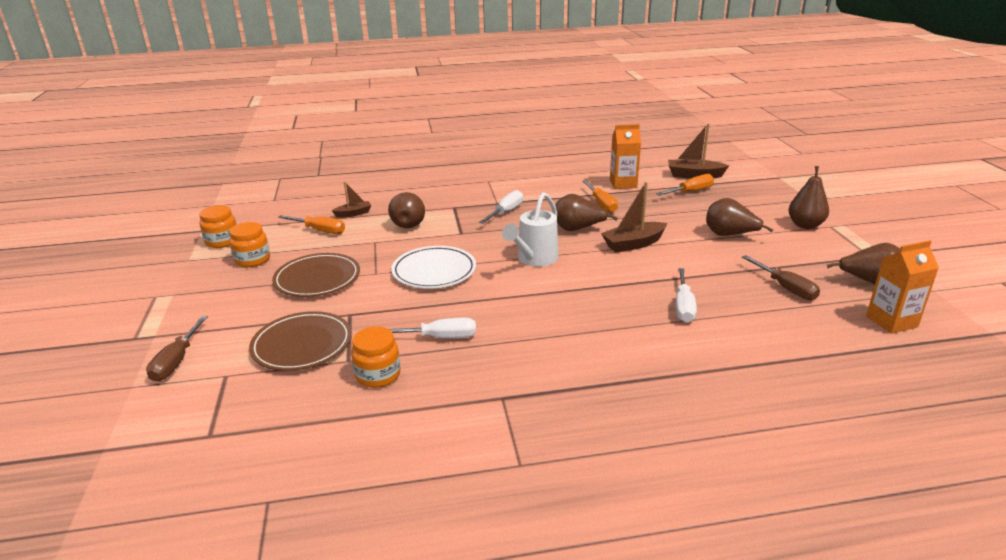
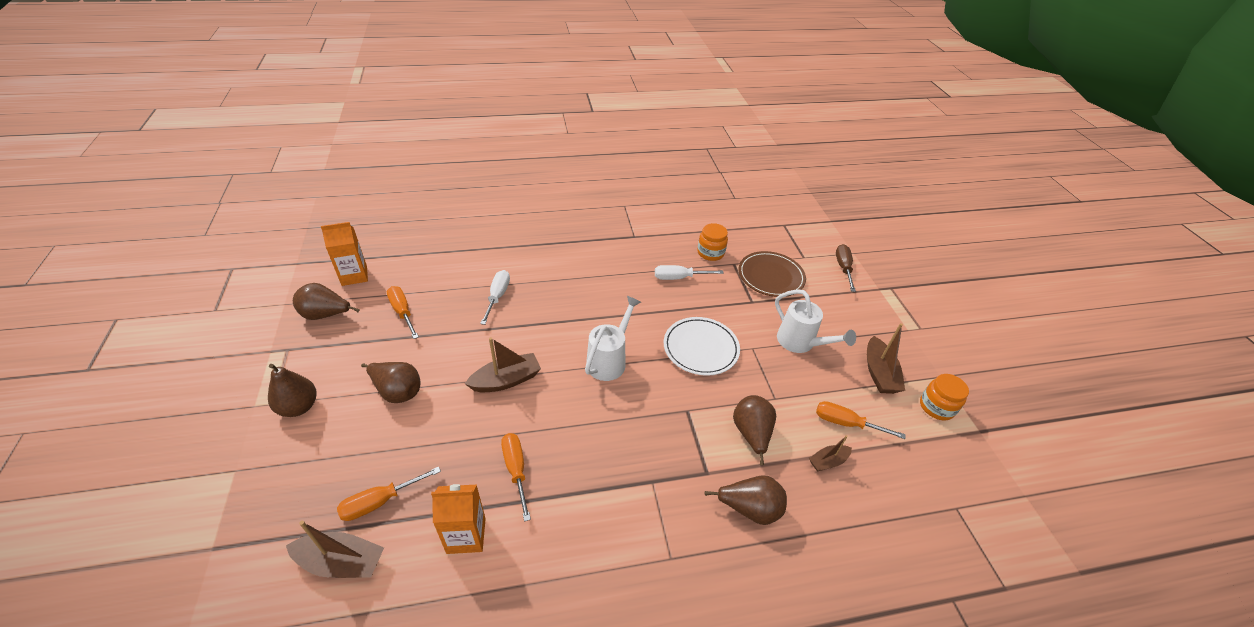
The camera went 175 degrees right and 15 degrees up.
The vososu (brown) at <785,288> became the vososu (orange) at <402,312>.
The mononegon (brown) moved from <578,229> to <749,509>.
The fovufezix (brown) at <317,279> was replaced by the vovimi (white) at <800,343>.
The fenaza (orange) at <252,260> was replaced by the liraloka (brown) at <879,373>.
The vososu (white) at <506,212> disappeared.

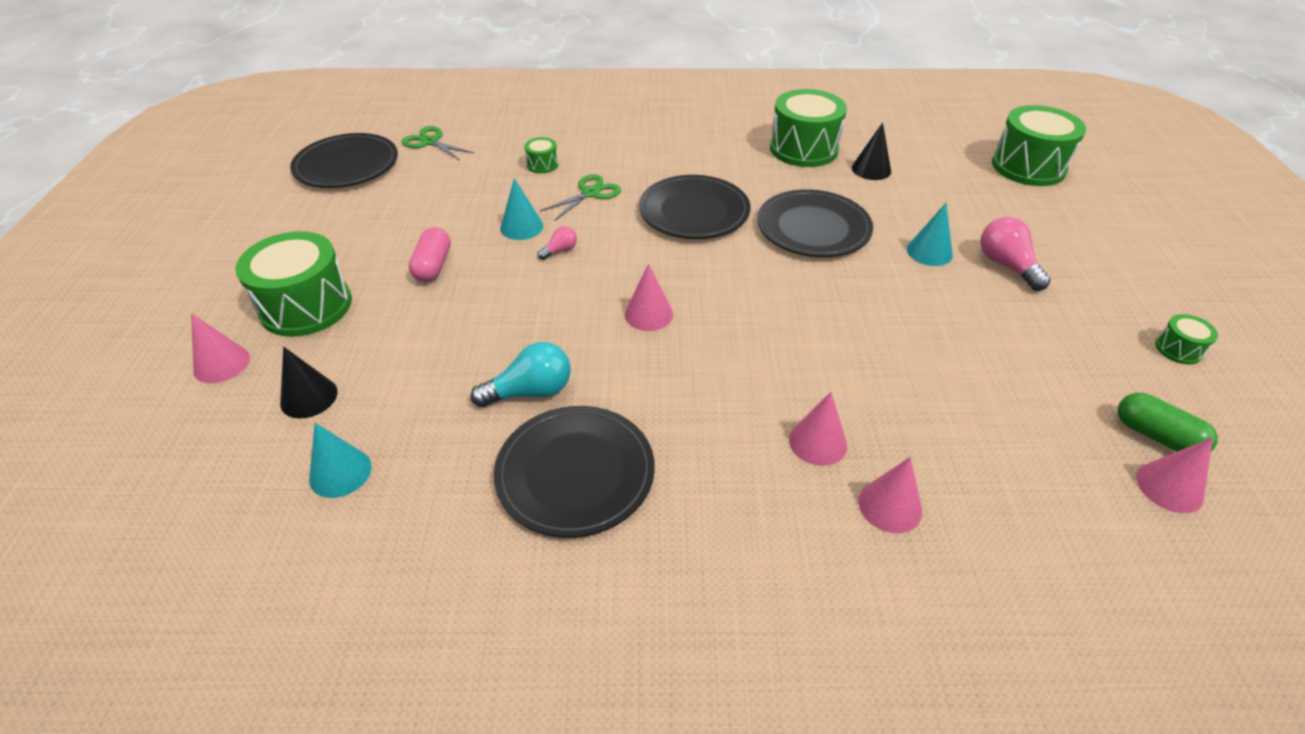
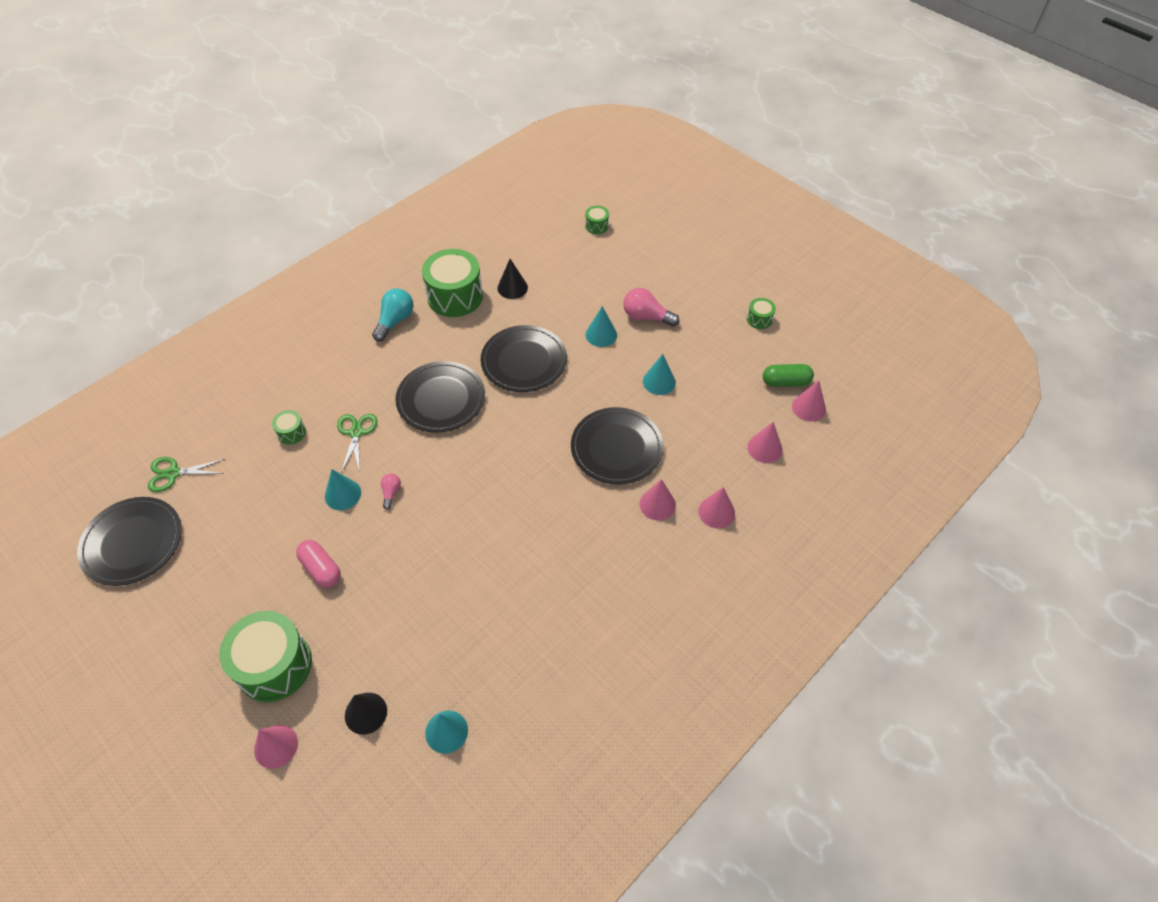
The camera went 45 degrees left and 10 degrees up.
The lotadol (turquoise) moved from <531,391> to <395,321>.
The fovufezix (black) moved from <575,473> to <616,448>.
The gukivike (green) at <1028,167> changed to 0.45 times the size.
The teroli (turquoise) at <659,382> appeared.
The teroli (pink) moved from <648,314> to <764,448>.

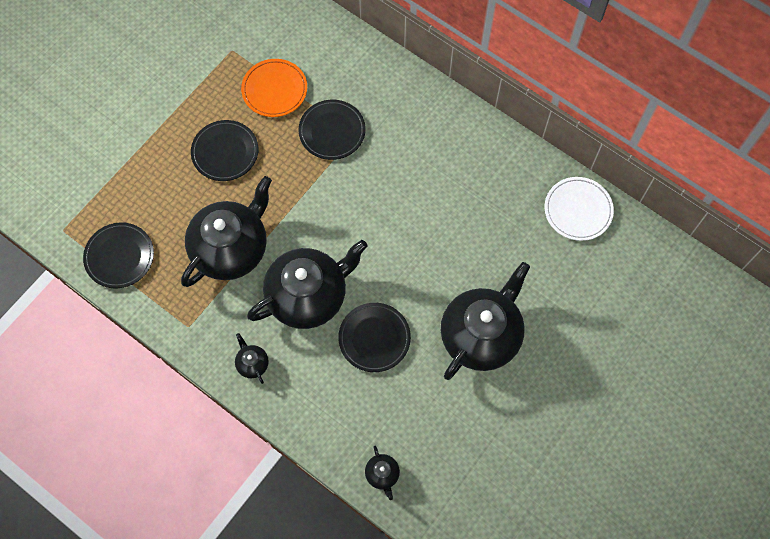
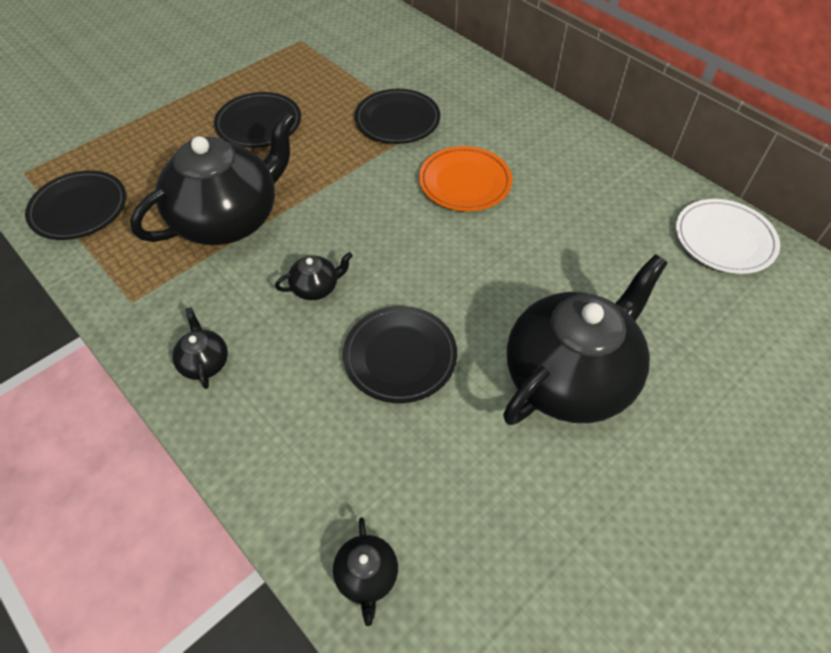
The camera went 10 degrees right and 15 degrees down.
The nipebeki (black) at <308,296> changed to 0.40 times the size.
The fovufezix (orange) moved from <274,90> to <465,182>.

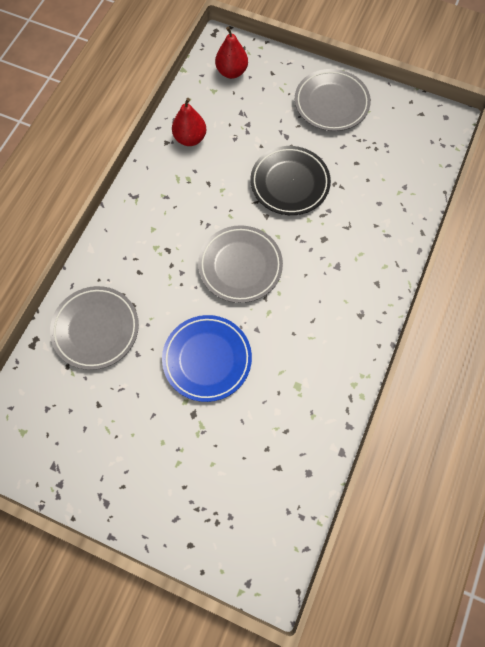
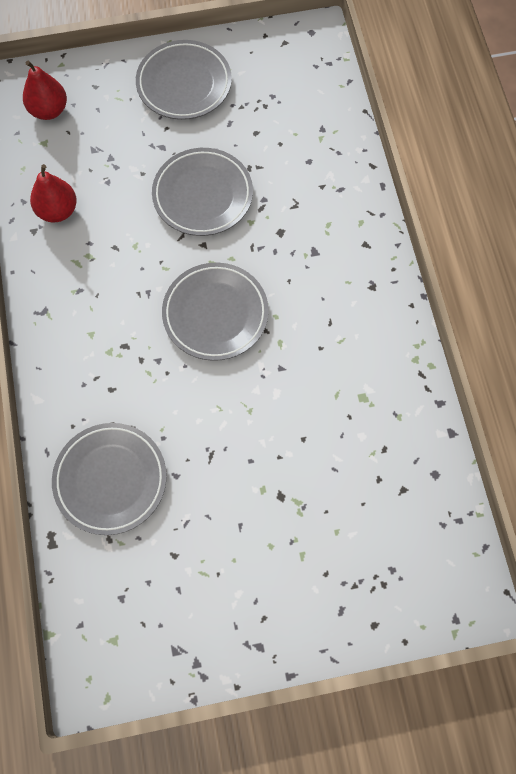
The camera went 35 degrees left and 0 degrees up.
The fovufezix (black) at <289,183> became the fovufezix (grey) at <203,195>.
The fovufezix (blue) at <207,359> disappeared.

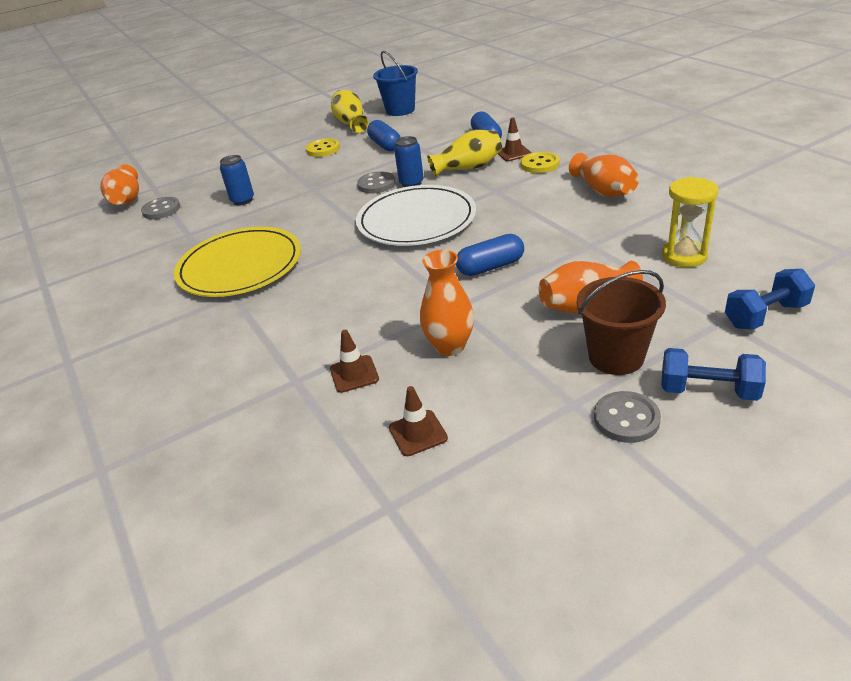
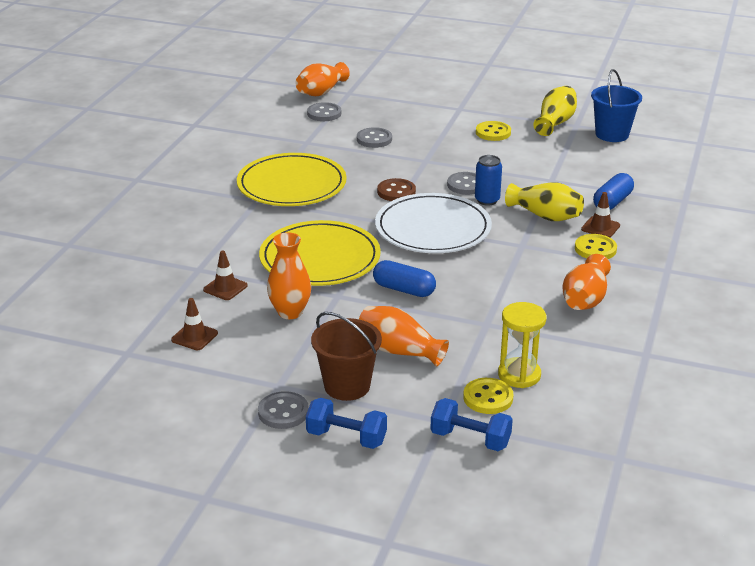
The camera went 45 degrees right and 5 degrees down.
The fovufezix (yellow) at <320,258> appeared.
The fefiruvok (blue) at <708,391> turned 45 degrees counterclockwise.
The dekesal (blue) at <243,200> was replaced by the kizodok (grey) at <374,139>.
The kizodok (brown) at <396,192> appeared.
The kizodok (yellow) at <488,398> appeared.
The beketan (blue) at <385,145> disappeared.

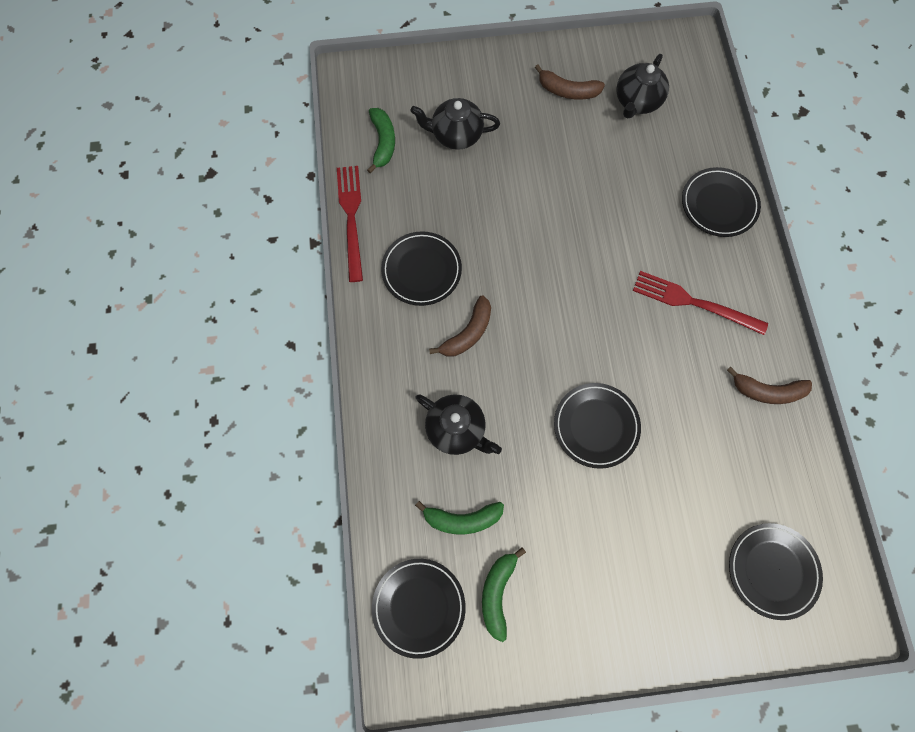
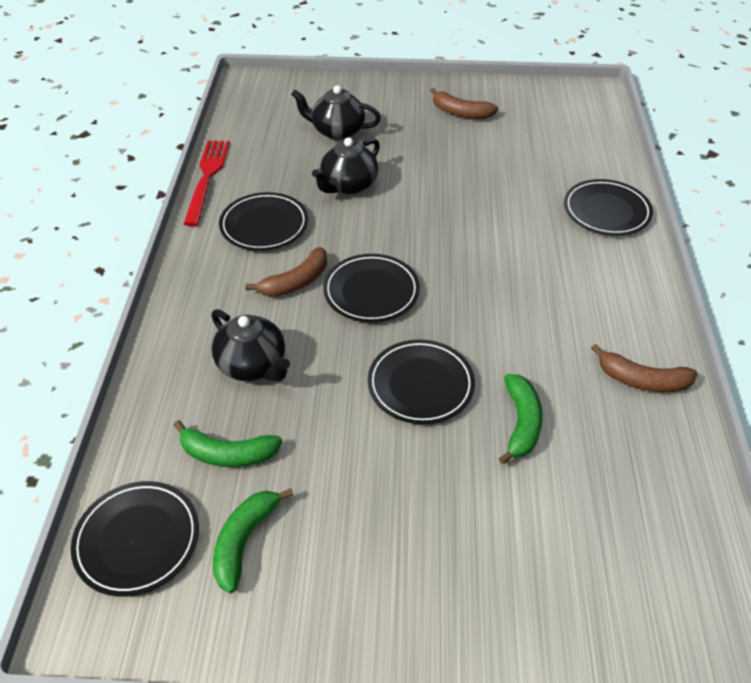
The camera went 10 degrees right and 25 degrees down.
The nipebeki (black) moved from <637,102> to <348,185>.
The fovufezix (black) moved from <772,570> to <371,292>.
The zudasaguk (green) moved from <383,142> to <521,423>.
The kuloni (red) at <693,302> disappeared.

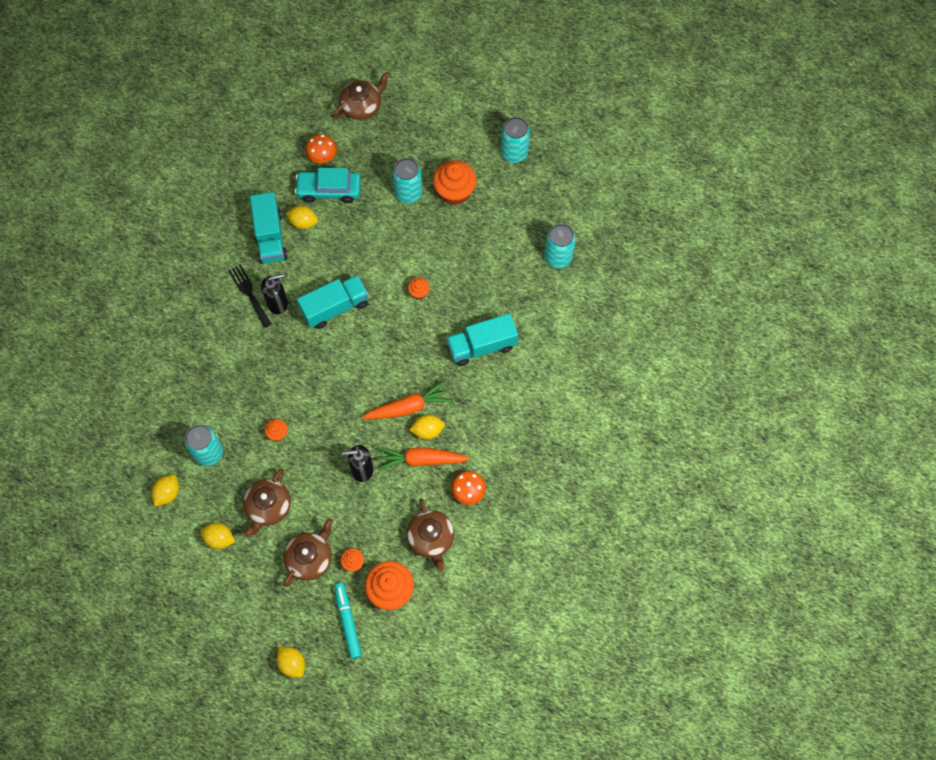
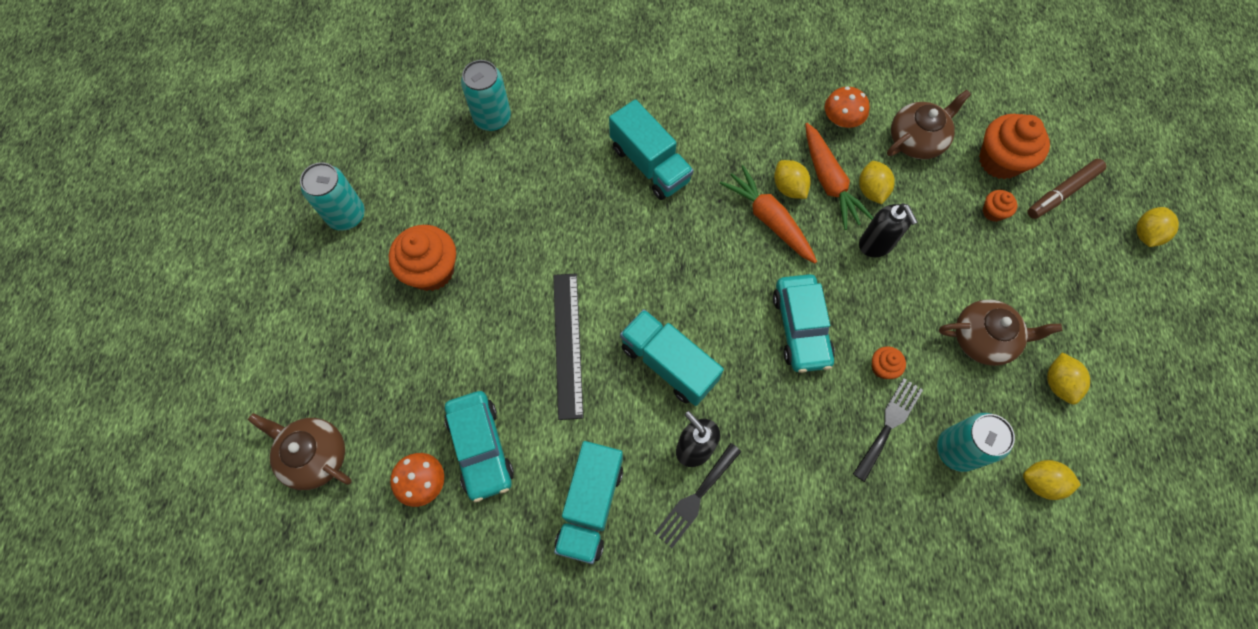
The camera went 110 degrees left and 0 degrees up.
The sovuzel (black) at <567,344> appeared.
The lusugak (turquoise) at <270,237> turned 135 degrees clockwise.
The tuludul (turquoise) at <801,328> appeared.
The kuloni (black) at <888,425> appeared.
The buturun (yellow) moved from <303,222> to <871,190>.
The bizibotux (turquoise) at <348,622> became the bizibotux (brown) at <1062,192>.
The nipebeki (brown) at <310,558> disappeared.
The dekesal (turquoise) at <408,193> disappeared.
The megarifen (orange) at <419,292> disappeared.

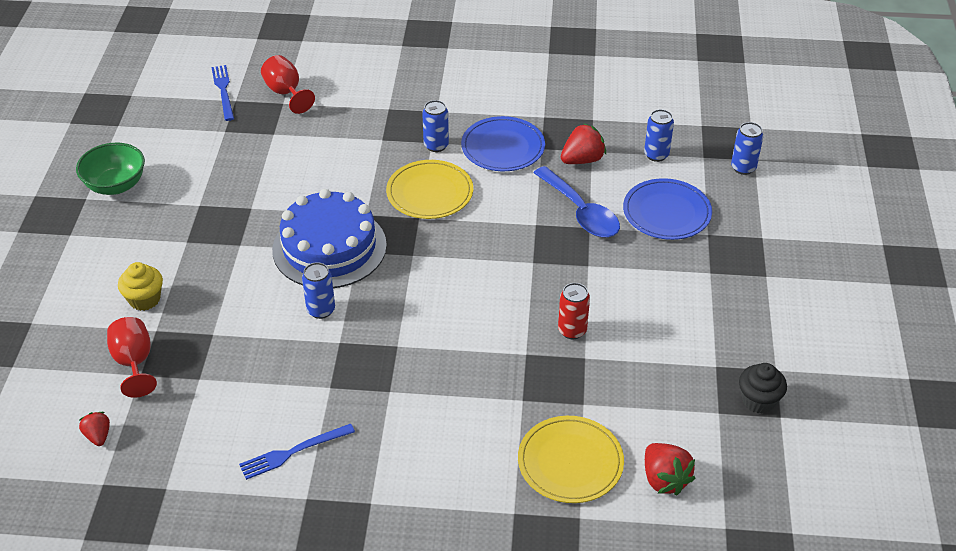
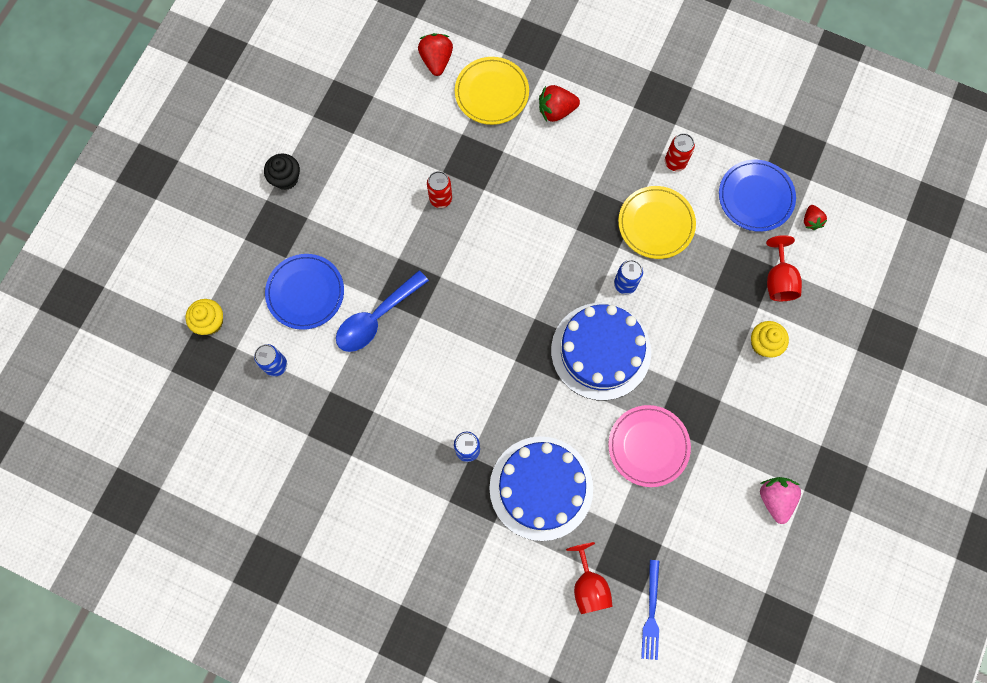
The camera went 160 degrees left and 30 degrees up.
The dekesal (blue) at <743,168> was replaced by the megarifen (yellow) at <210,322>.
The megarifen (black) moved from <758,400> to <286,178>.
The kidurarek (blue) at <581,212> turned 120 degrees counterclockwise.
The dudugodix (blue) at <541,488> appeared.
The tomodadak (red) moved from <582,160> to <556,111>.
The fovufezix (pink) at <648,446> appeared.
The fovufezix (yellow) moved from <430,193> to <656,224>.
The kuloni (blue) at <294,451> was replaced by the dekesal (red) at <675,162>.
The fovufezix (blue) moved from <503,147> to <755,197>.
The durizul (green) at <116,185> was replaced by the tomodadak (pink) at <775,499>.

